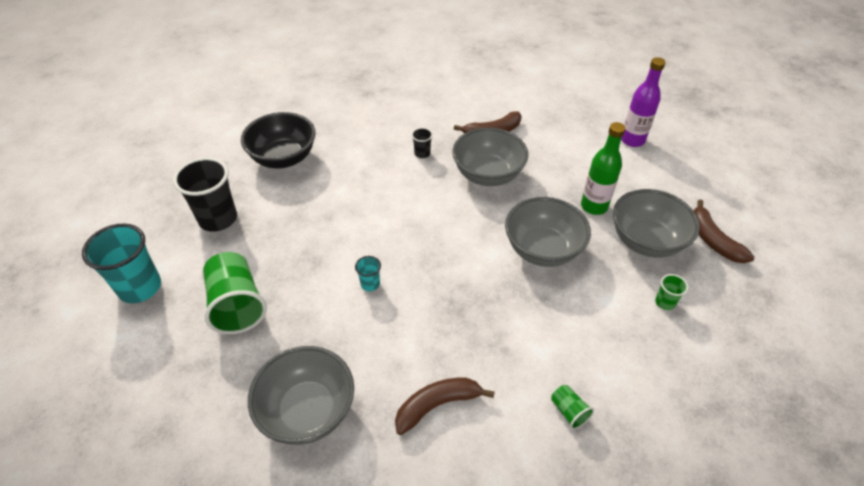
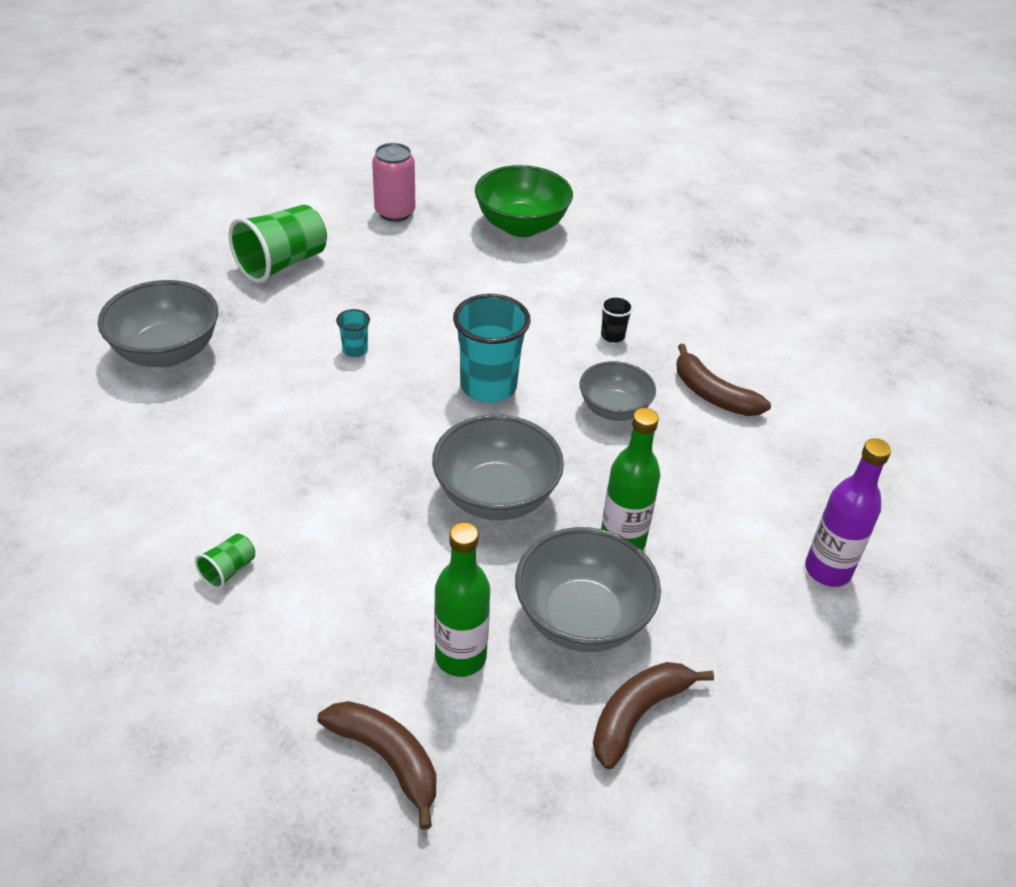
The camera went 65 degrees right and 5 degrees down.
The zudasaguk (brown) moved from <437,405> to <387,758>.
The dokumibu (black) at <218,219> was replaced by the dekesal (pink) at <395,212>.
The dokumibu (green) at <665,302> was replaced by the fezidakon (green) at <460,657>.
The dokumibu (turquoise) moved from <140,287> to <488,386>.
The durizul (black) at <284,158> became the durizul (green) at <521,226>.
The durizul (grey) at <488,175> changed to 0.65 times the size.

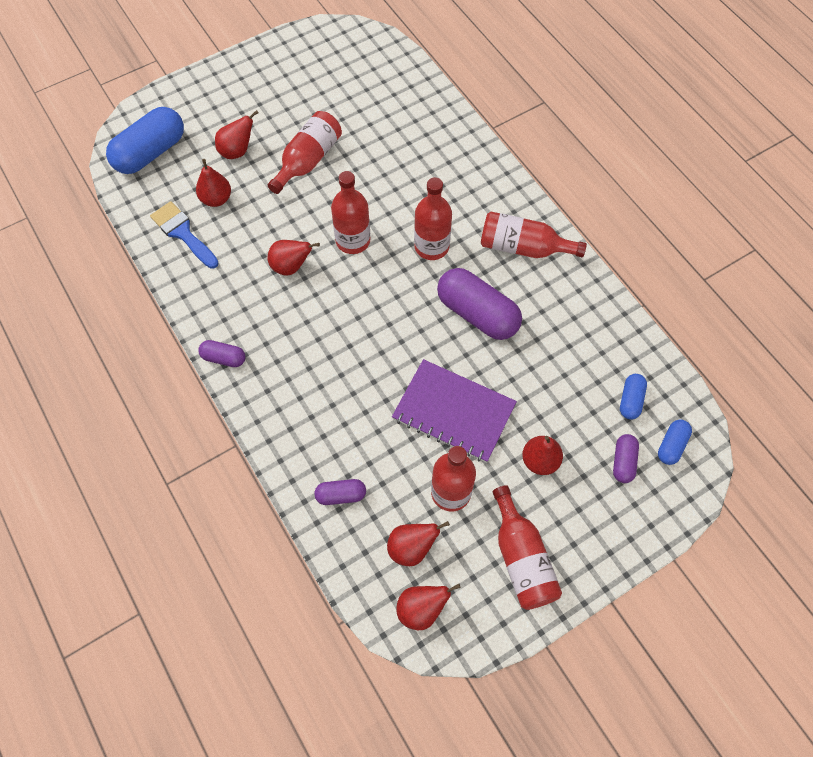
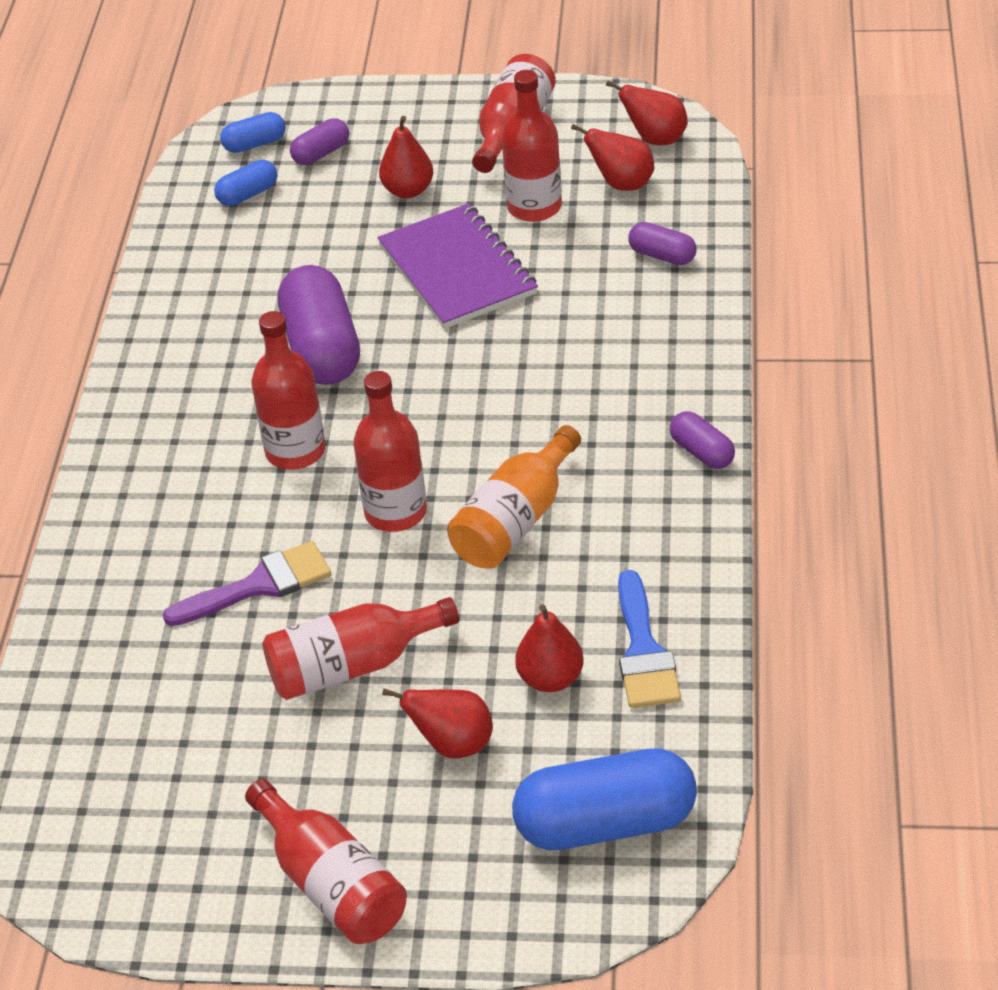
The camera went 140 degrees left and 20 degrees down.
The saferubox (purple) at <259,585> appeared.
The fezidakon (red) moved from <523,247> to <332,884>.
The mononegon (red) at <291,267> was replaced by the fezidakon (orange) at <515,521>.

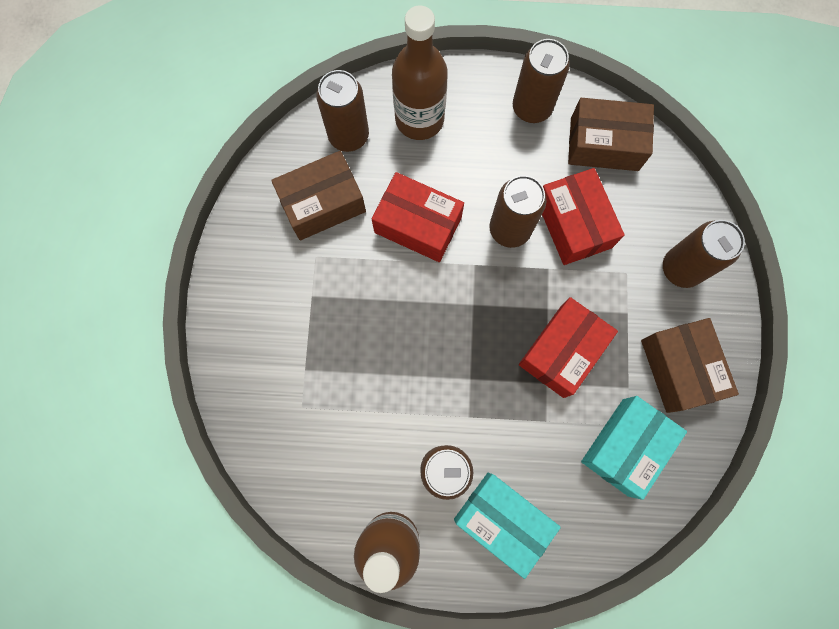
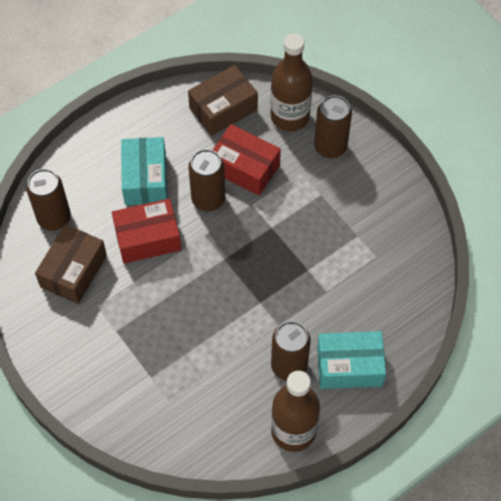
The camera went 40 degrees left and 15 degrees down.
The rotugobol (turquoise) moved from <625,447> to <145,179>.
The fezidakon (brown) moved from <419,119> to <290,116>.
The dekesal (brown) at <531,108> disappeared.
The rotugobol (red) at <562,351> disappeared.
The rotugobol (brown) at <679,368> disappeared.

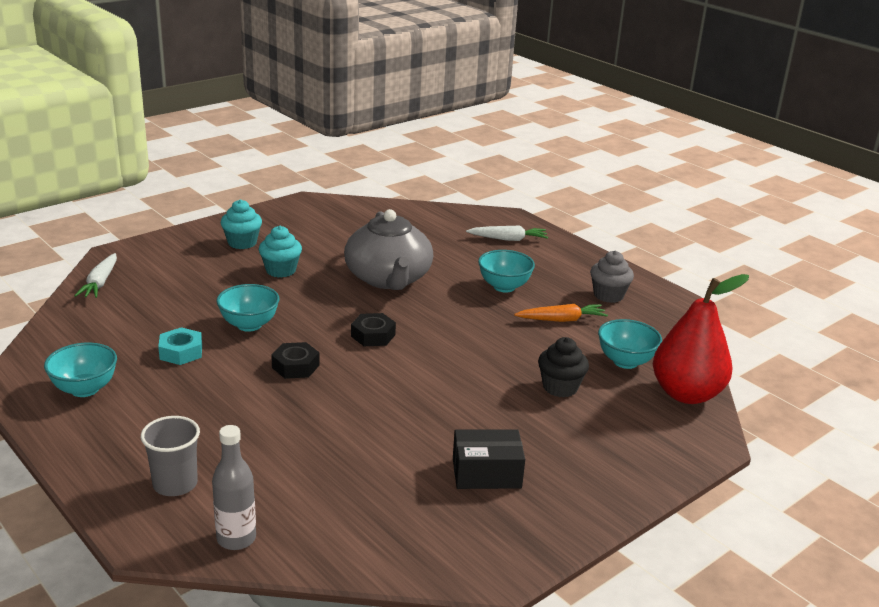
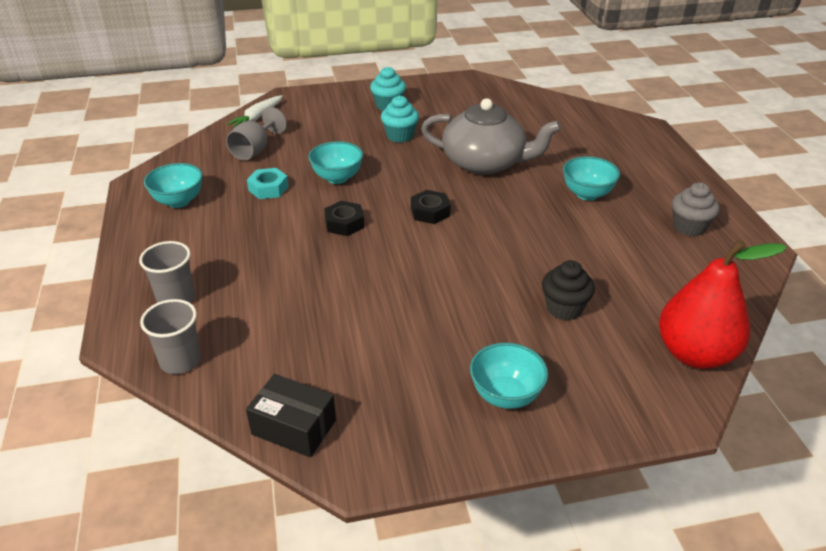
The camera went 30 degrees right and 10 degrees up.
The fezidakon (grey) at <236,539> was replaced by the dokumibu (grey) at <180,361>.
The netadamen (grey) at <255,150> appeared.
The rotugobol (black) moved from <486,473> to <294,427>.
The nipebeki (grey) at <388,278> turned 90 degrees counterclockwise.
The durizul (turquoise) moved from <625,361> to <505,395>.
The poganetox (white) at <508,239> disappeared.
The poganetox (orange) at <561,320> disappeared.

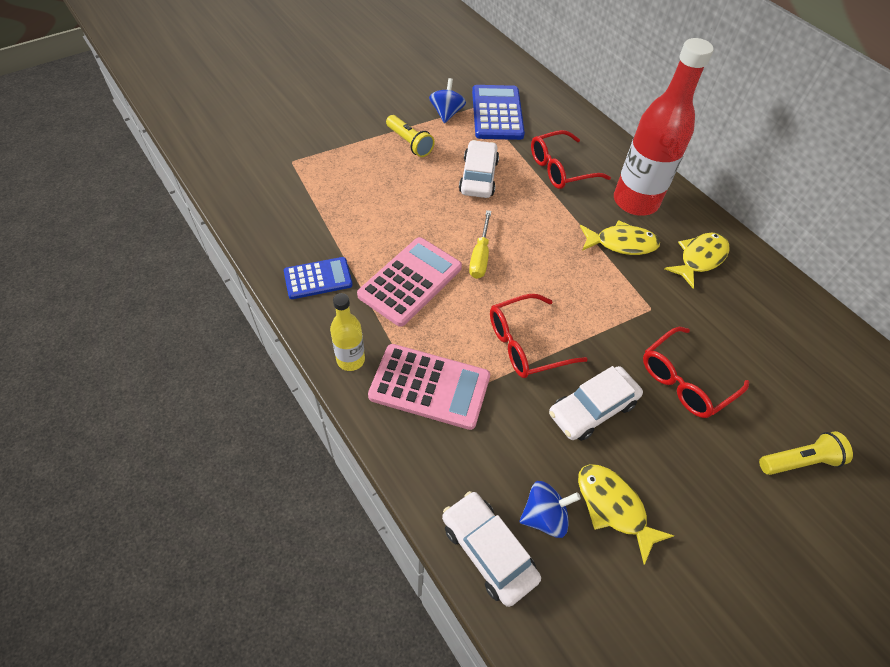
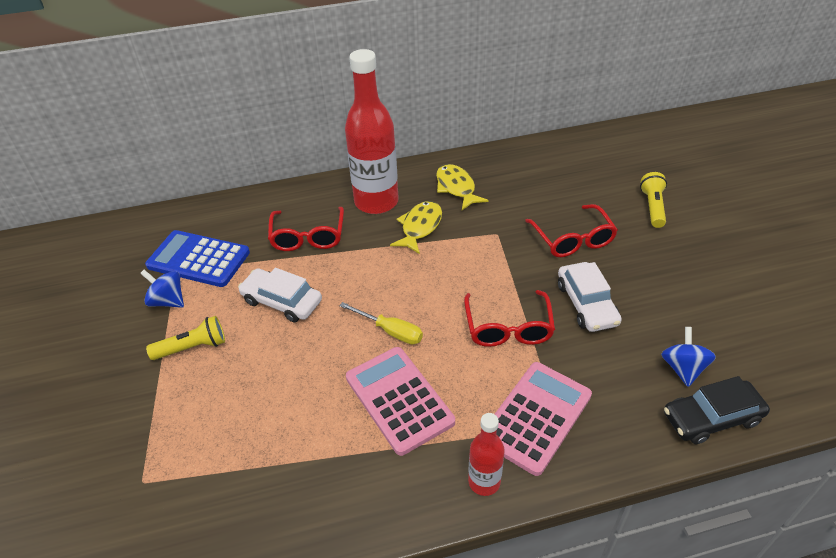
The camera went 65 degrees left and 10 degrees down.
The fezidakon (yellow) at <350,360> became the fezidakon (red) at <484,482>.
The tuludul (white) at <488,551> became the tuludul (black) at <711,417>.
The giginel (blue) at <318,278> disappeared.
The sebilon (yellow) at <613,507> disappeared.

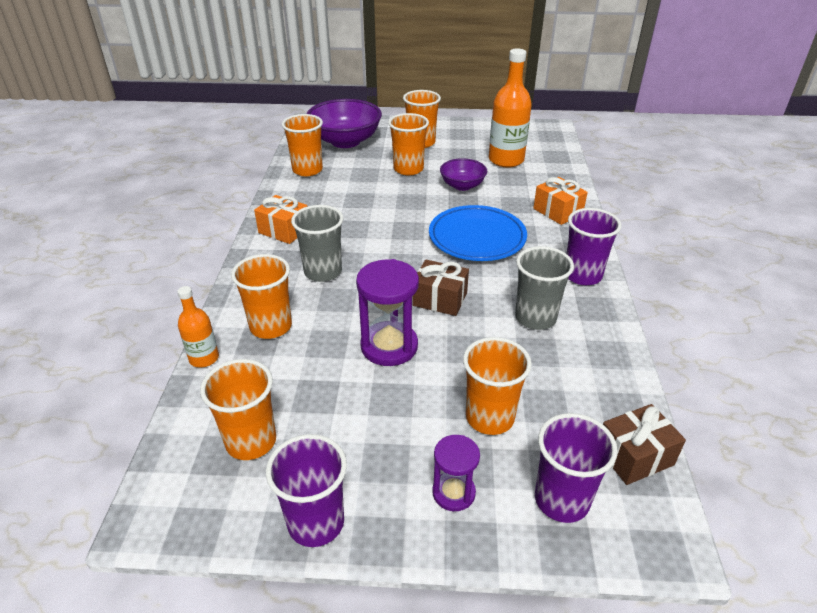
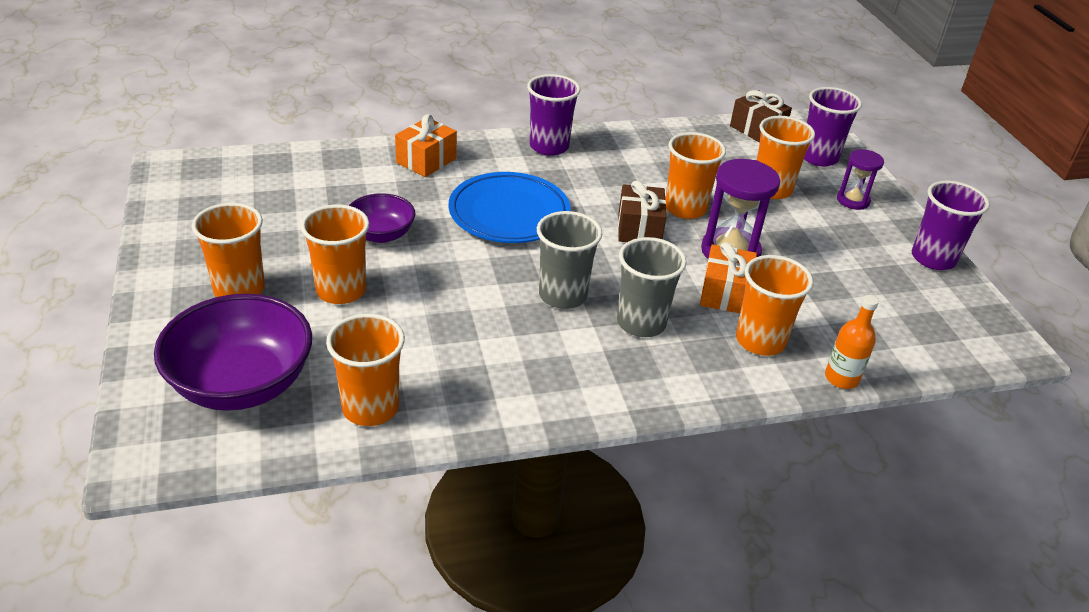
The camera went 110 degrees left and 0 degrees up.
The dokumibu (grey) moved from <535,318> to <562,295>.
The dokumibu (orange) moved from <251,441> to <685,208>.
The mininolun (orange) moved from <284,230> to <724,293>.
The fezidakon (orange) at <506,160> disappeared.

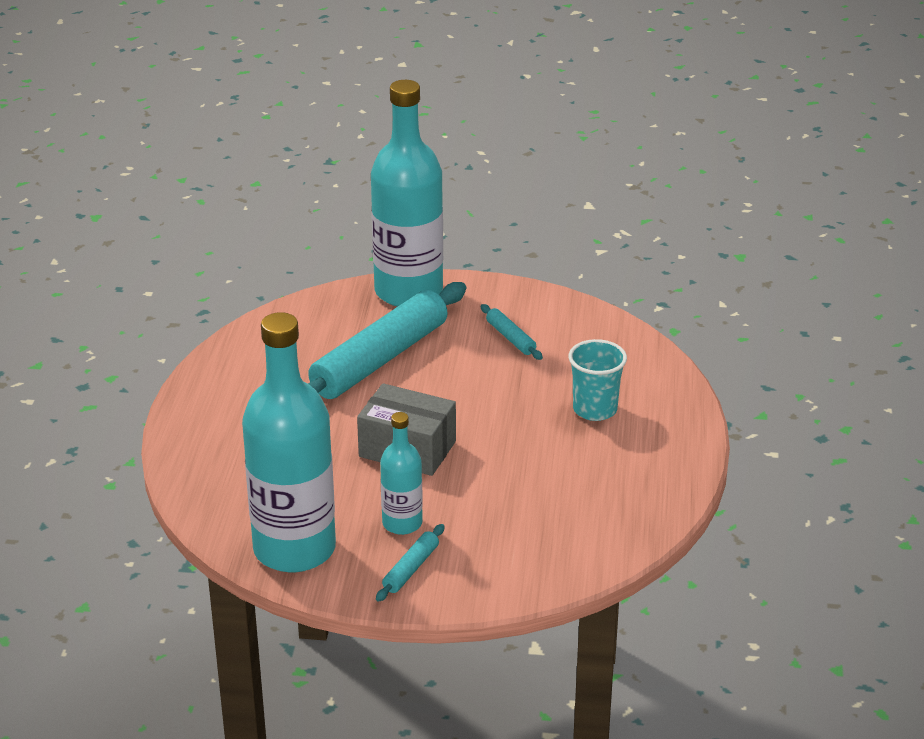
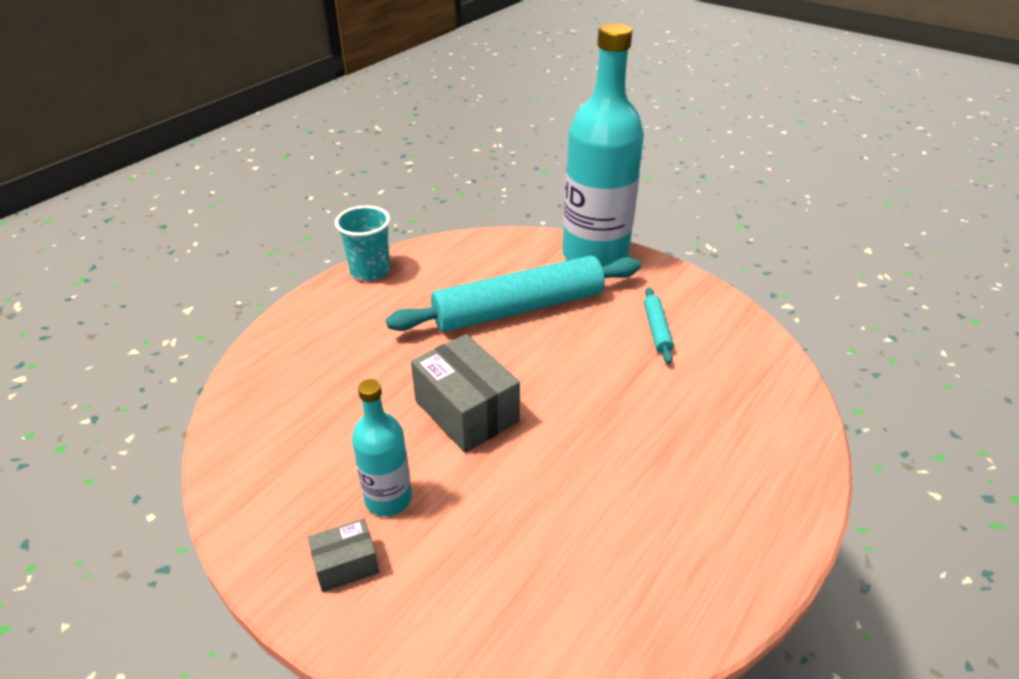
The camera went 30 degrees right and 5 degrees up.
The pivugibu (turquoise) at <410,569> was replaced by the rotugobol (grey) at <346,565>.
The dokumibu (turquoise) moved from <595,409> to <370,271>.
The fezidakon (turquoise) at <294,549> disappeared.

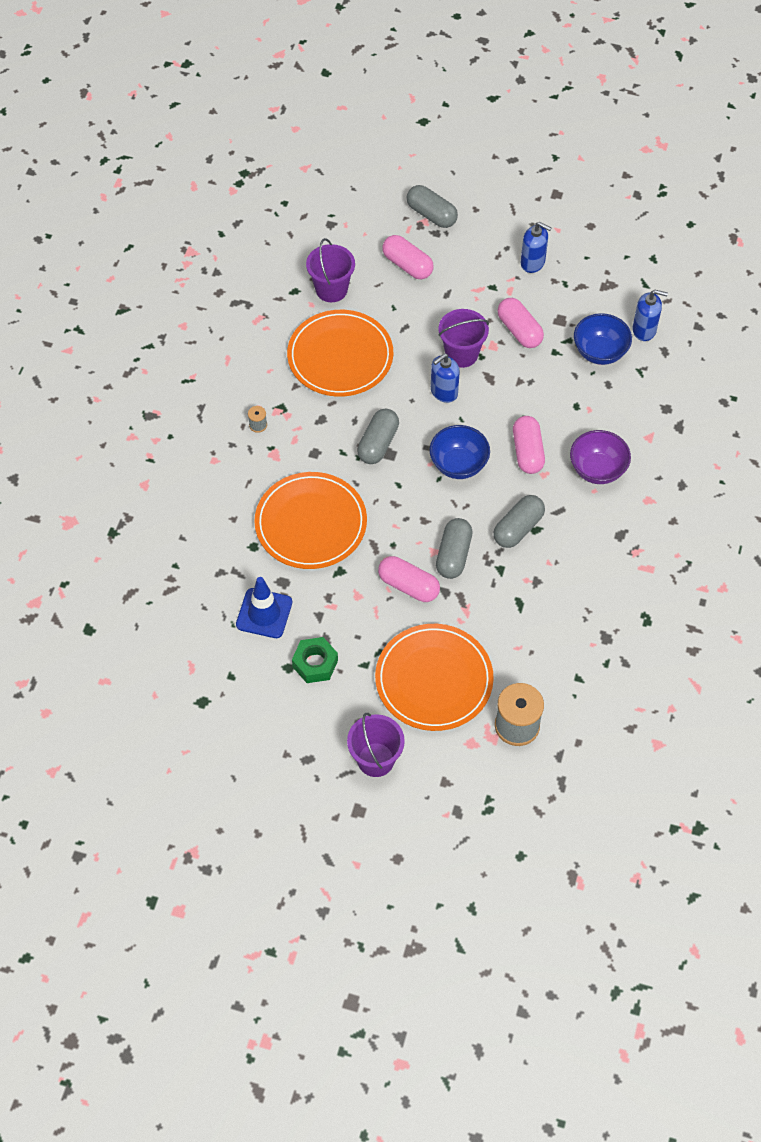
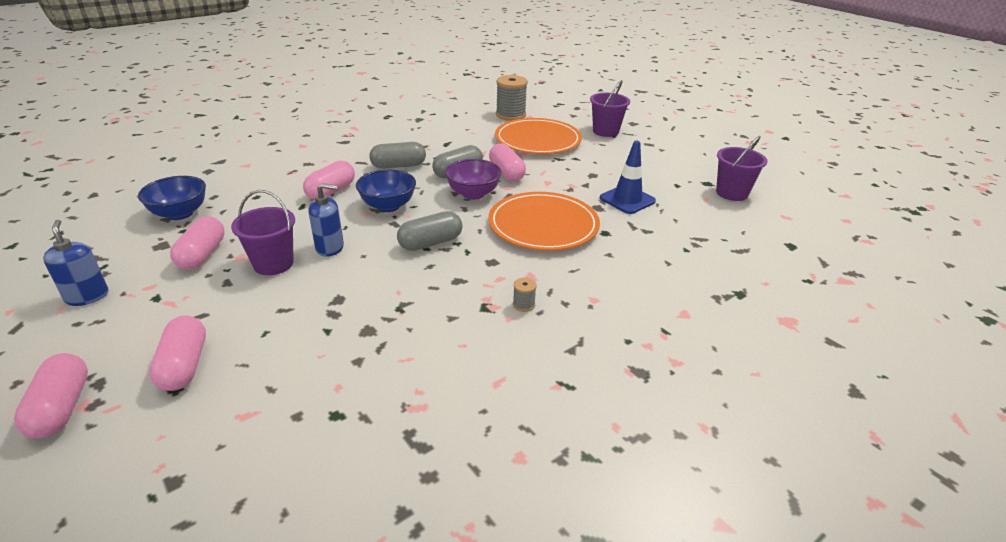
The camera went 145 degrees left and 25 degrees down.
The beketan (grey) at <431,214> became the beketan (pink) at <61,408>.
The durizul (purple) moved from <597,469> to <473,194>.
The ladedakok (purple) moved from <331,289> to <731,193>.
The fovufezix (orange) at <340,356> disappeared.
The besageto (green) at <315,664> disappeared.
The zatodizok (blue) at <644,330> disappeared.

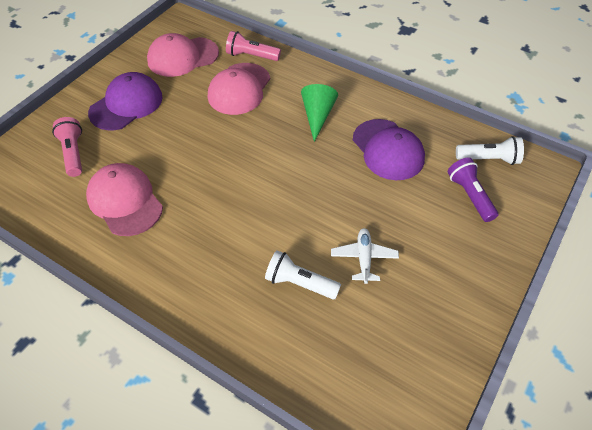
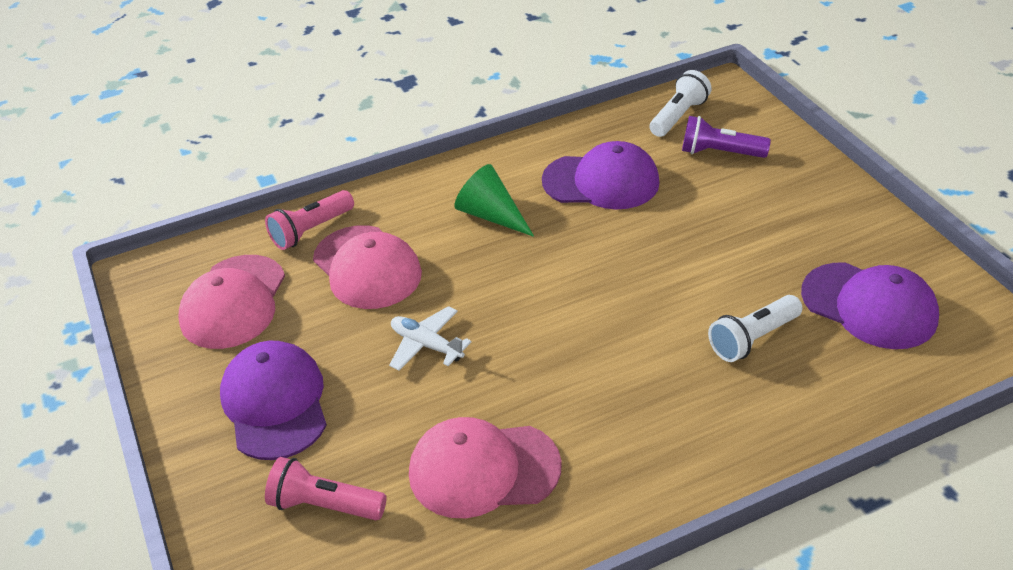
The camera went 55 degrees left and 10 degrees down.
The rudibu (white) moved from <364,258> to <426,345>.
The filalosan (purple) at <869,306> appeared.

